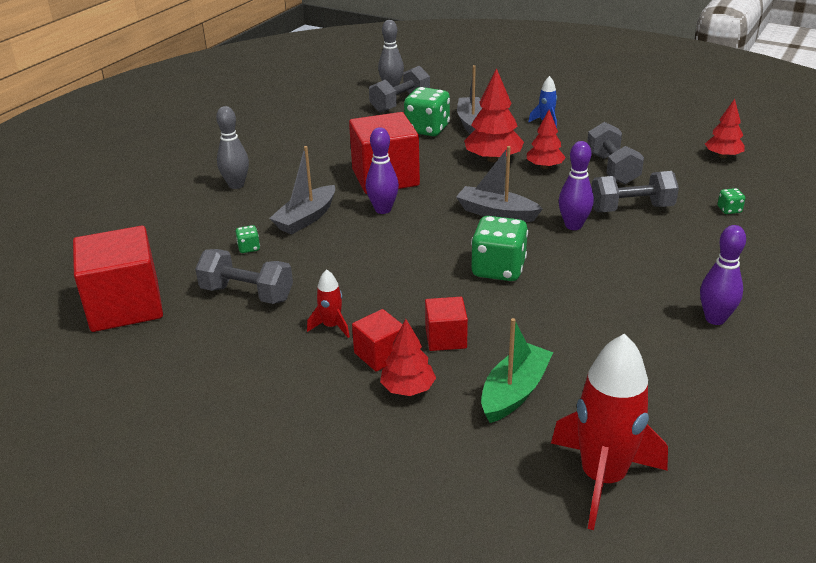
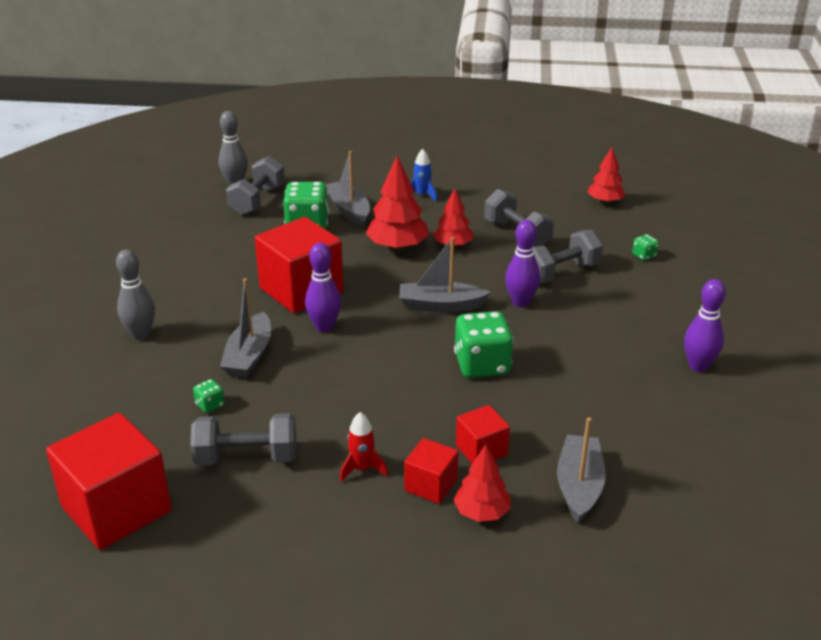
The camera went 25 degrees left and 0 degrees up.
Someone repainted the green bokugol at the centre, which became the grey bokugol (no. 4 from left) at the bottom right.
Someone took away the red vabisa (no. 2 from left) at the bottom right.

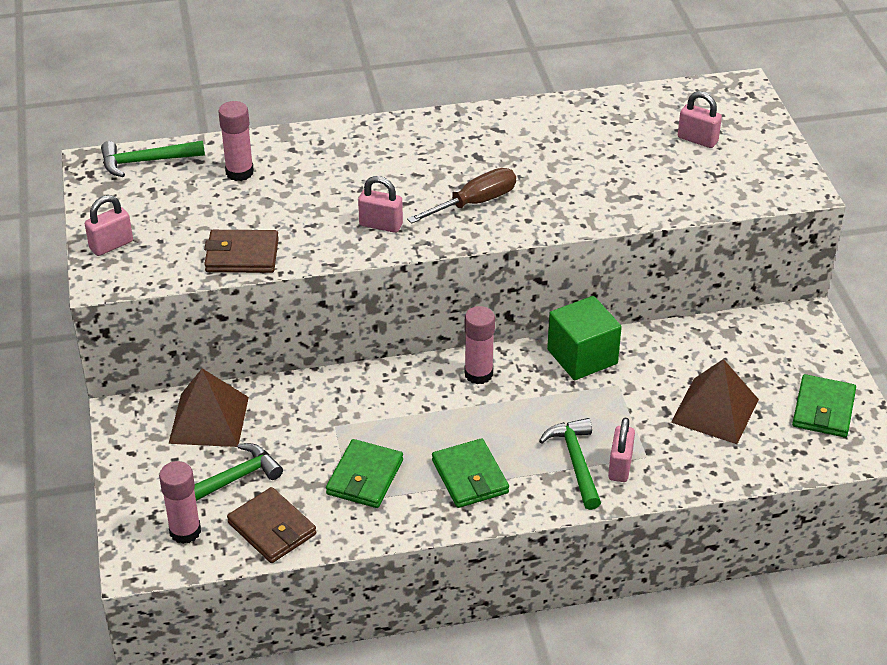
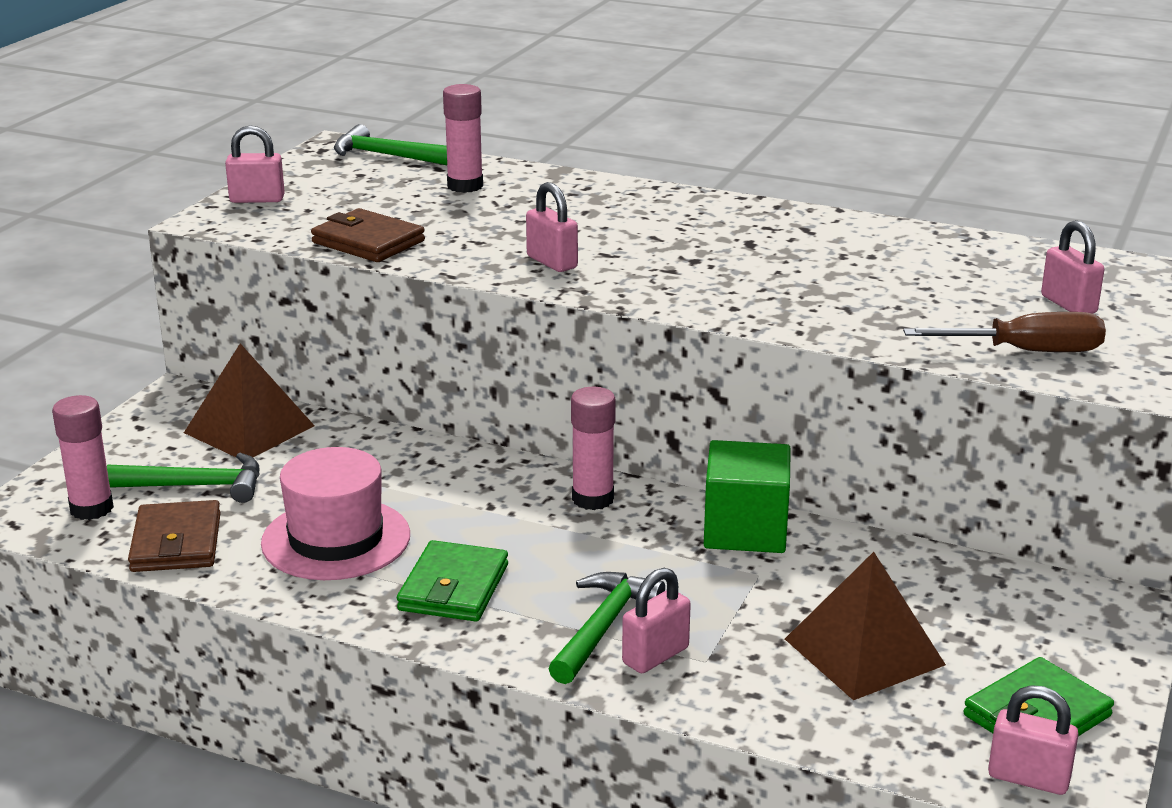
The camera went 35 degrees right and 15 degrees down.
Someone swapped the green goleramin (no. 1 from left) at the bottom centre for the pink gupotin at the middle left.
Someone carried the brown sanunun from the top centre to the middle right.
Someone put down the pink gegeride (no. 4 from left) at the bottom right.

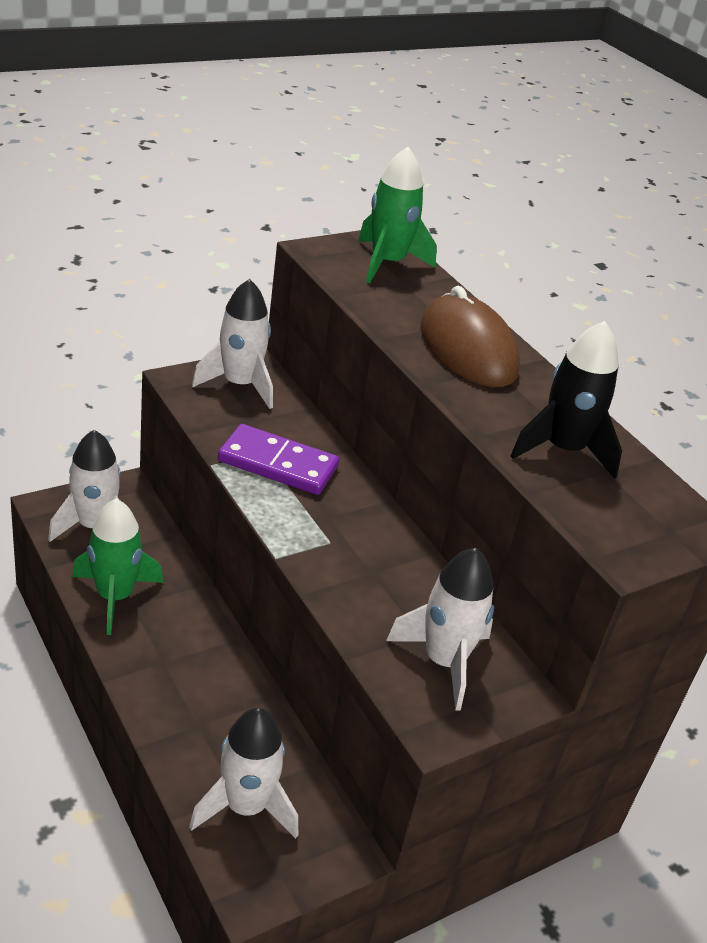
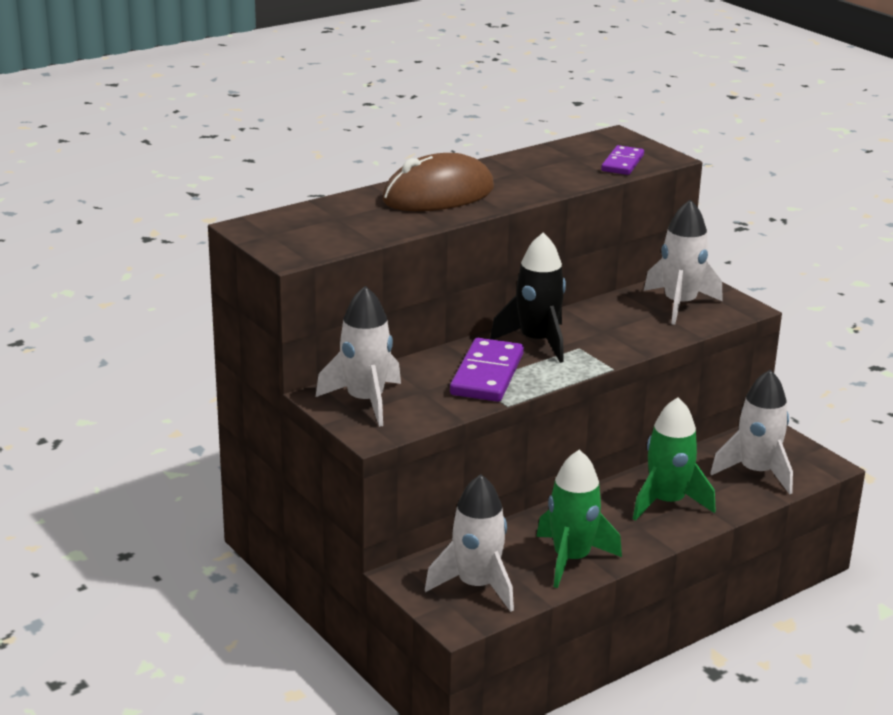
The camera went 90 degrees left and 10 degrees down.
Someone carried the black vabisa from the middle right to the centre.
Someone put down the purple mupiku (no. 2 from left) at the top right.
Someone carried the green vabisa (no. 2 from left) from the top centre to the middle right.

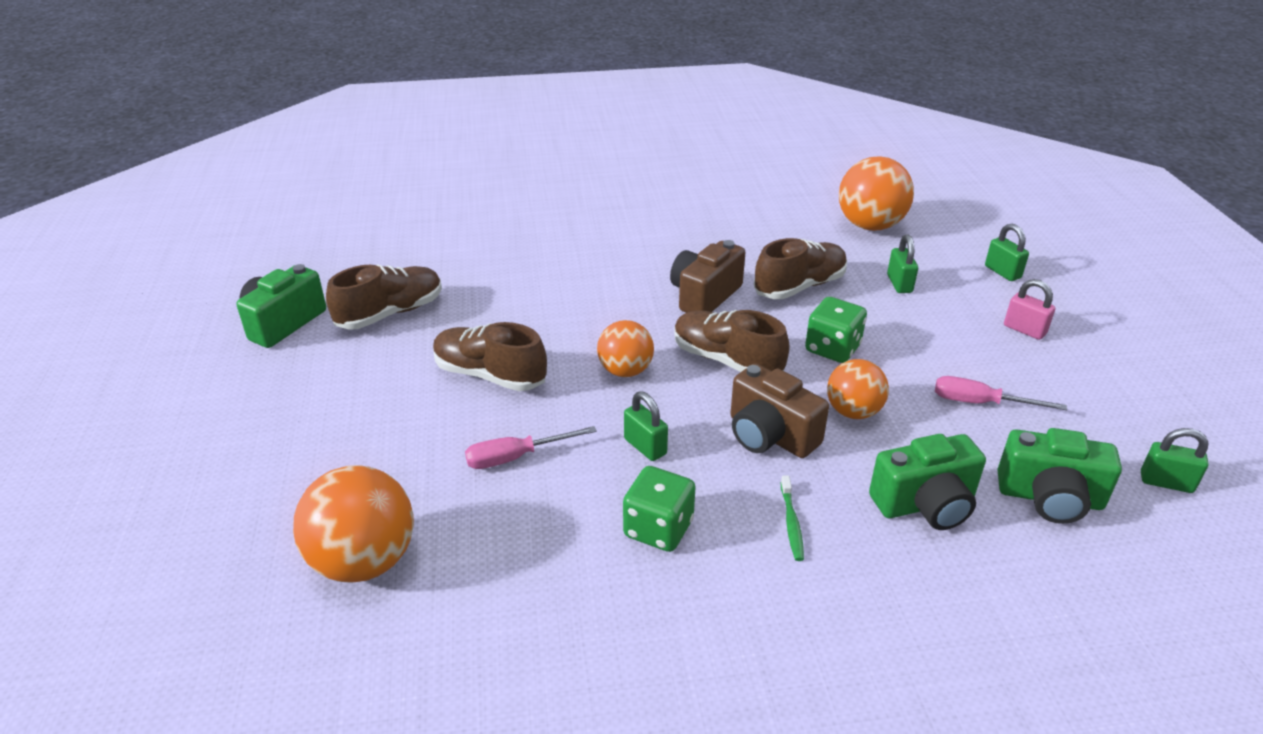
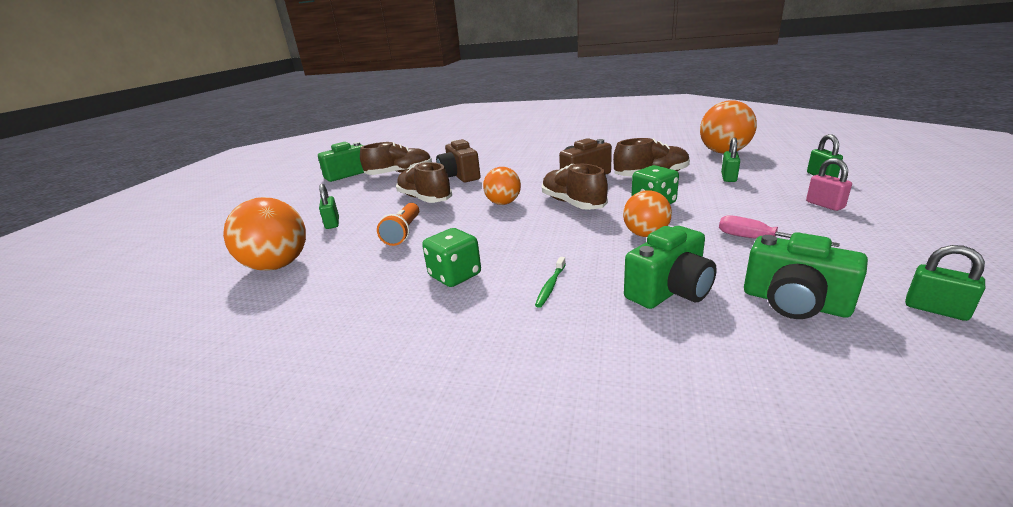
The camera went 25 degrees right and 10 degrees down.
Someone carried the green gegeride (no. 1 from left) from the centre to the middle left.
Someone swapped the pink sanunun (no. 1 from left) at the centre for the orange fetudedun at the centre.
Someone carried the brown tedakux (no. 2 from left in the first image) from the centre to the top centre.
Someone rotated the green tedakux (no. 2 from left) at the middle right by 45 degrees counterclockwise.

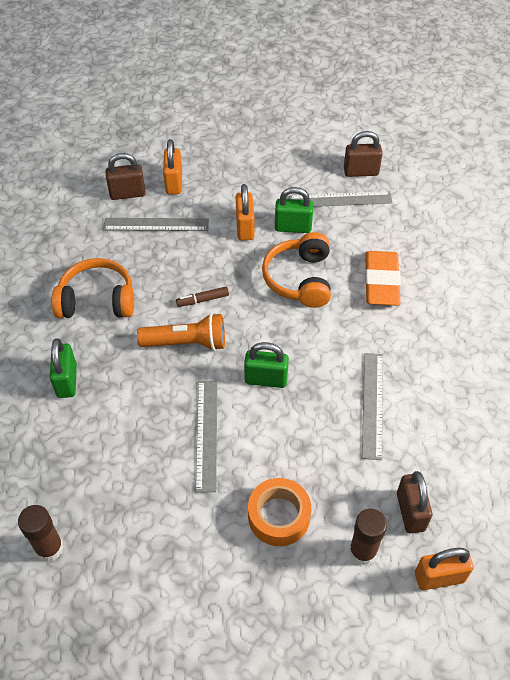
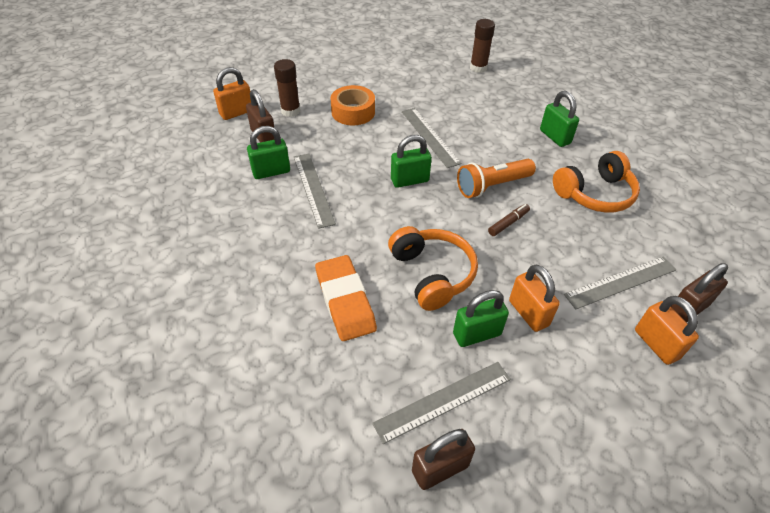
The camera went 155 degrees right and 5 degrees down.
Someone put down the green gegeride (no. 1 from left) at the top centre.

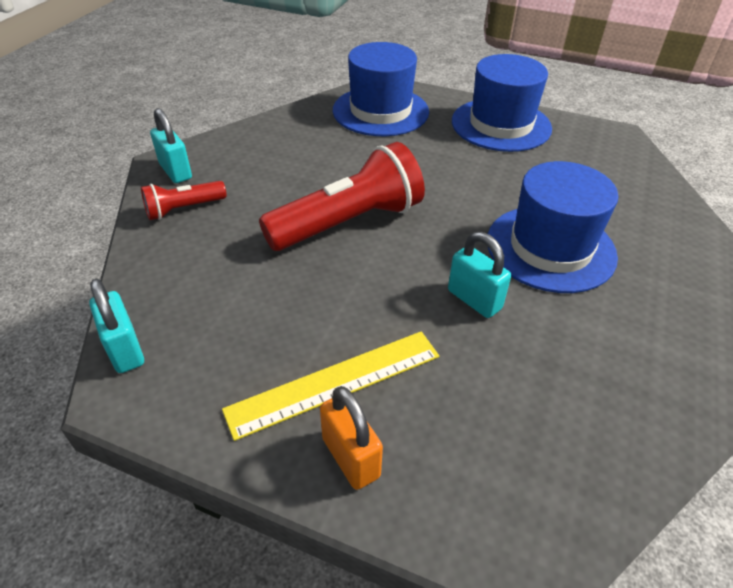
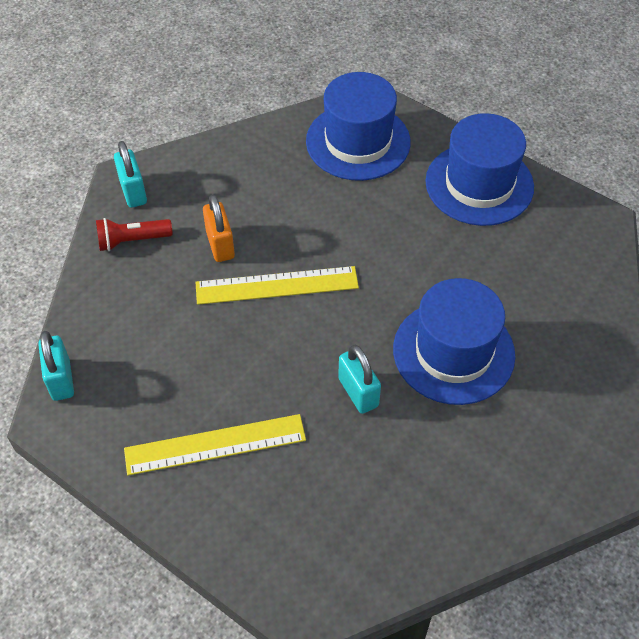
The camera went 15 degrees right and 10 degrees up.
Someone swapped the red fetudedun (no. 2 from left) at the centre for the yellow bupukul (no. 2 from left) at the centre.
Someone carried the orange gegeride from the bottom centre to the centre.

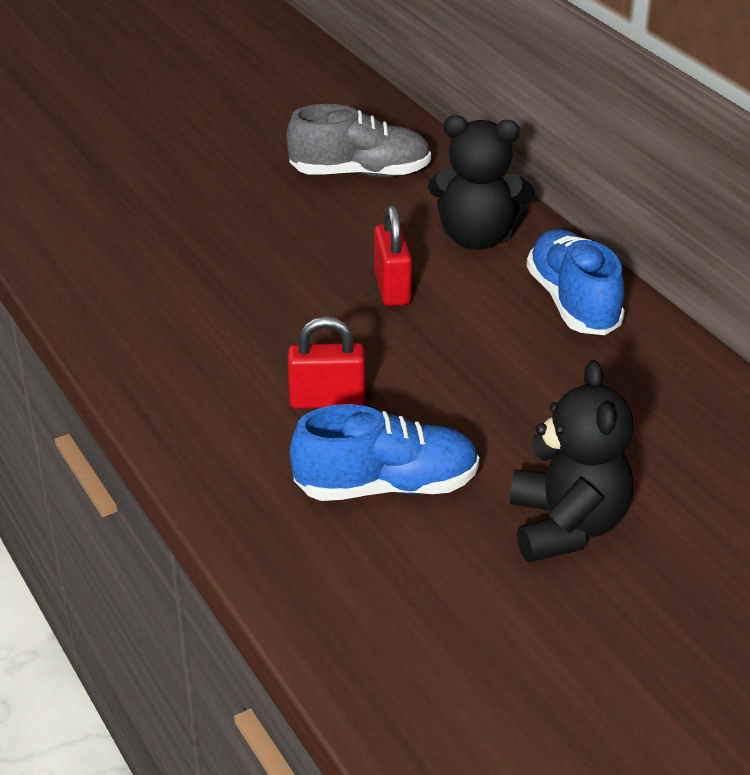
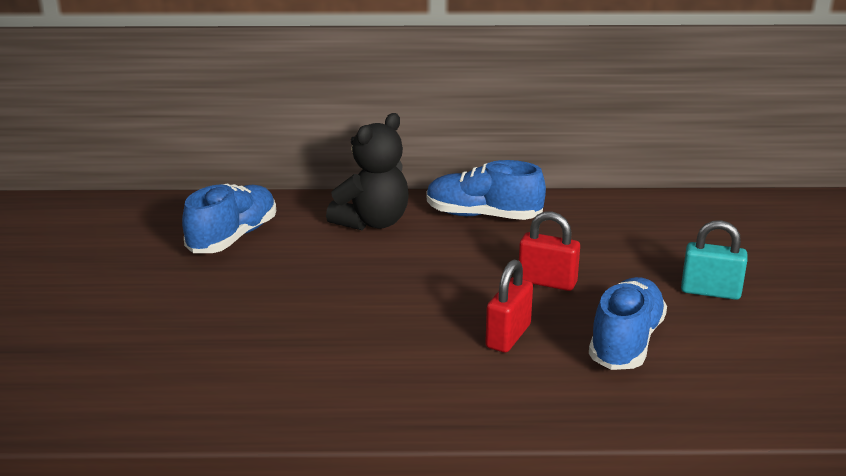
The camera went 60 degrees left and 10 degrees down.
Someone repainted the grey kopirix at the top centre, which became the blue kopirix (no. 1 from left) at the middle left.
Someone carried the red gegeride (no. 2 from left) from the top centre to the centre.
Someone swapped the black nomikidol (no. 2 from left) at the middle right for the turquoise gegeride at the middle right.

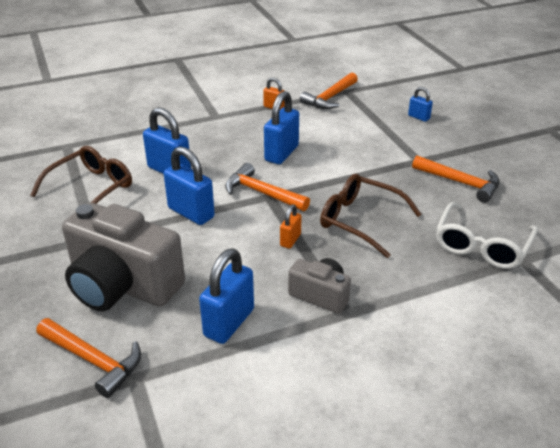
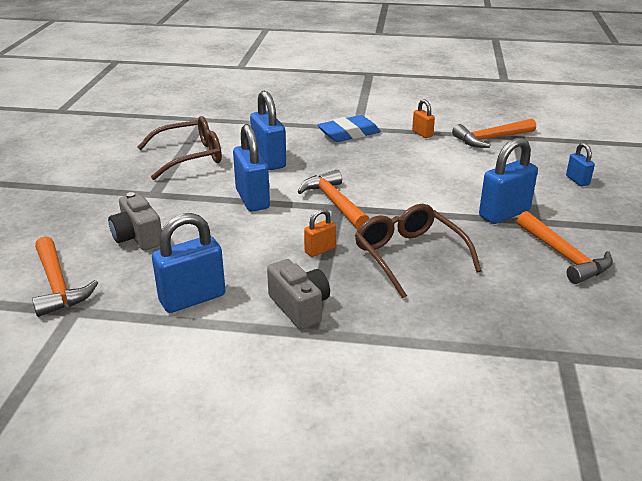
The camera went 30 degrees right and 5 degrees down.
Someone scaled the grey tedakux (no. 1 from left) at the middle left by 0.51.
Someone put down the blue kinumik at the top centre.
Someone carried the blue gegeride (no. 4 from left) from the top centre to the middle right.
Someone took away the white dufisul at the middle right.

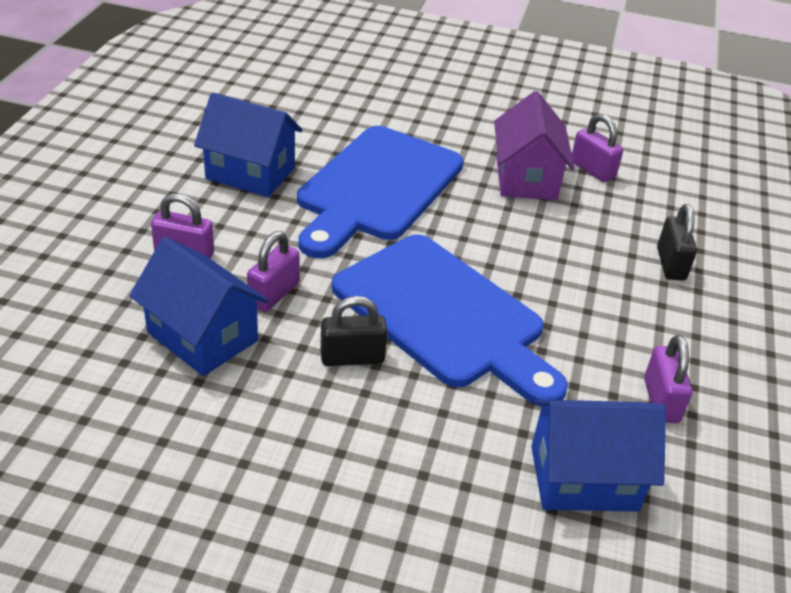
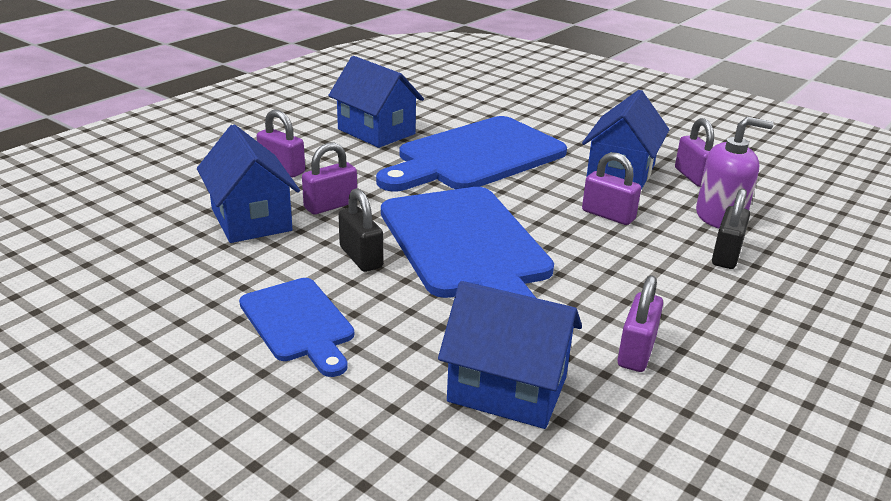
The camera went 25 degrees right and 10 degrees down.
Someone put down the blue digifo (no. 1 from left) at the middle left.
Someone rotated the black gegeride (no. 1 from left) at the centre by 45 degrees clockwise.
Someone repainted the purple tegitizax at the top right, which became the blue tegitizax (no. 4 from left) at the top right.
Someone put down the purple gegeride (no. 3 from left) at the middle right.
Someone put down the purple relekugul at the middle right.

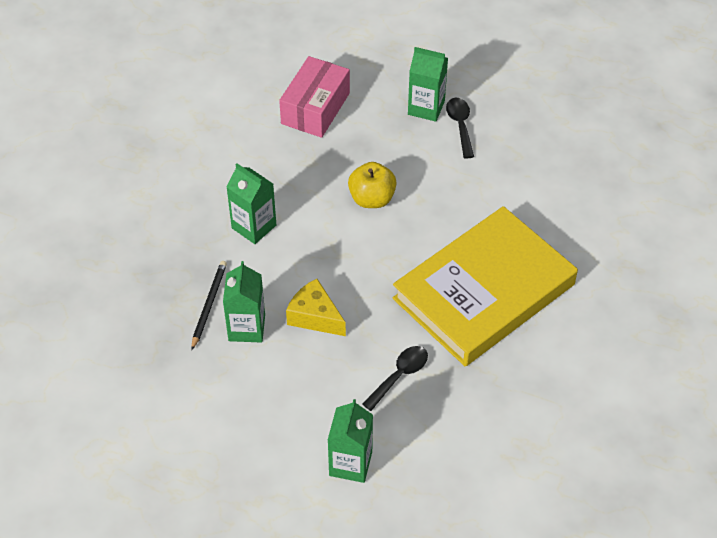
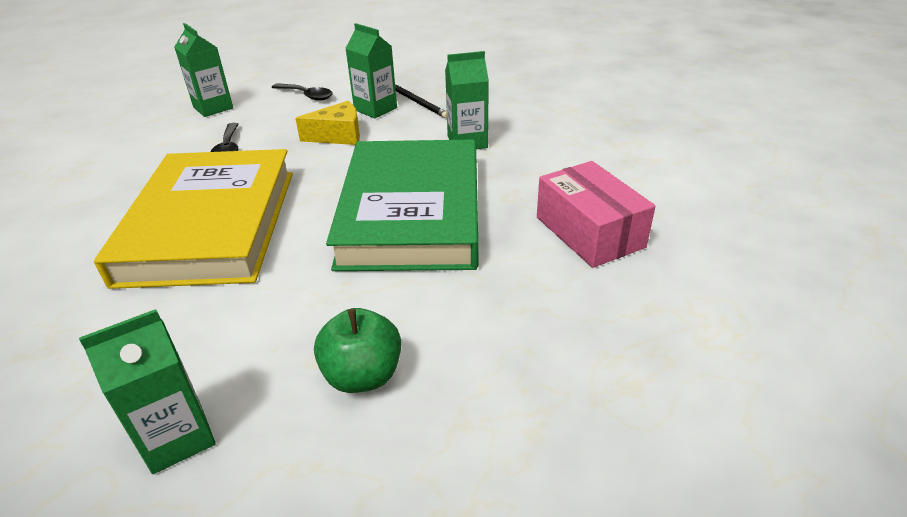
The camera went 130 degrees right and 15 degrees down.
Someone carried the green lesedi (no. 4 from left in the first image) from the top centre to the bottom left.
Someone carried the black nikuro (no. 2 from left) from the top centre to the top left.
Someone put down the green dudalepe at the bottom centre.
Someone swapped the yellow dudalepe at the centre for the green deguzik at the centre.

